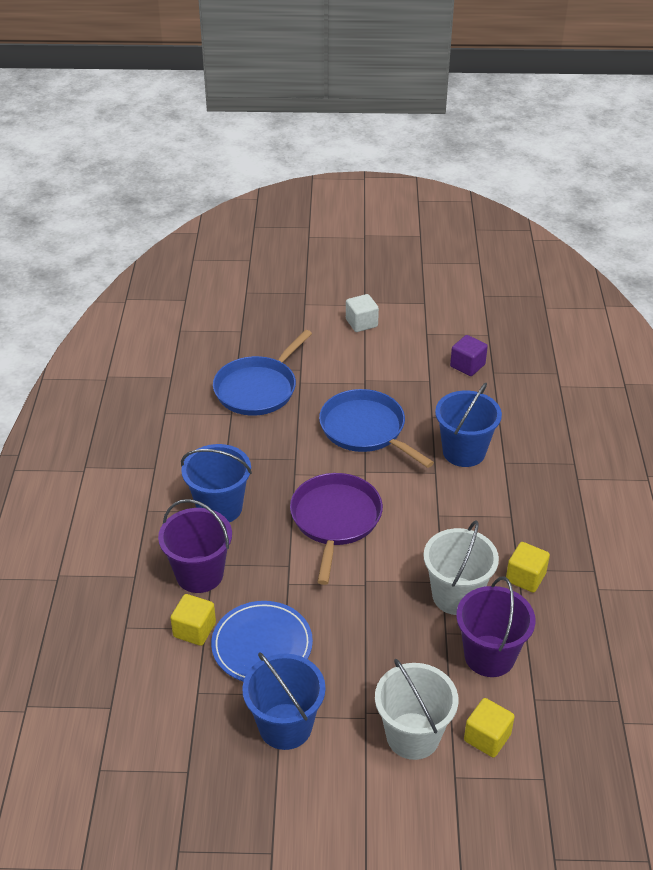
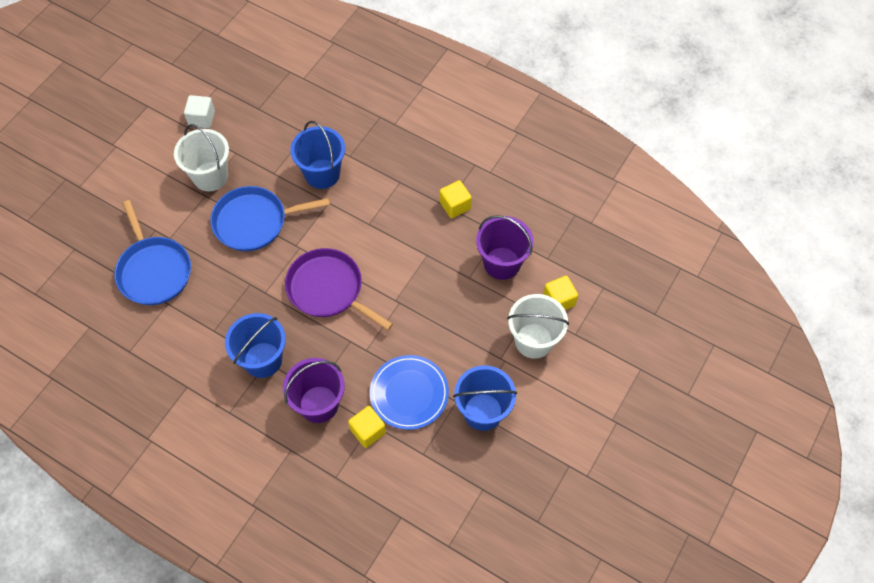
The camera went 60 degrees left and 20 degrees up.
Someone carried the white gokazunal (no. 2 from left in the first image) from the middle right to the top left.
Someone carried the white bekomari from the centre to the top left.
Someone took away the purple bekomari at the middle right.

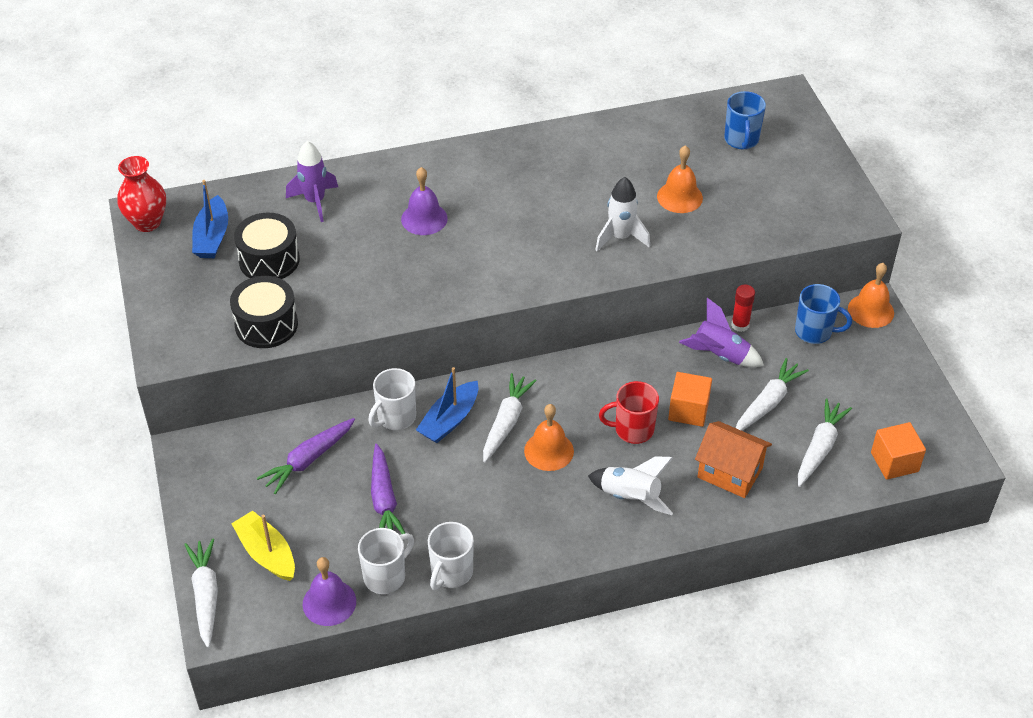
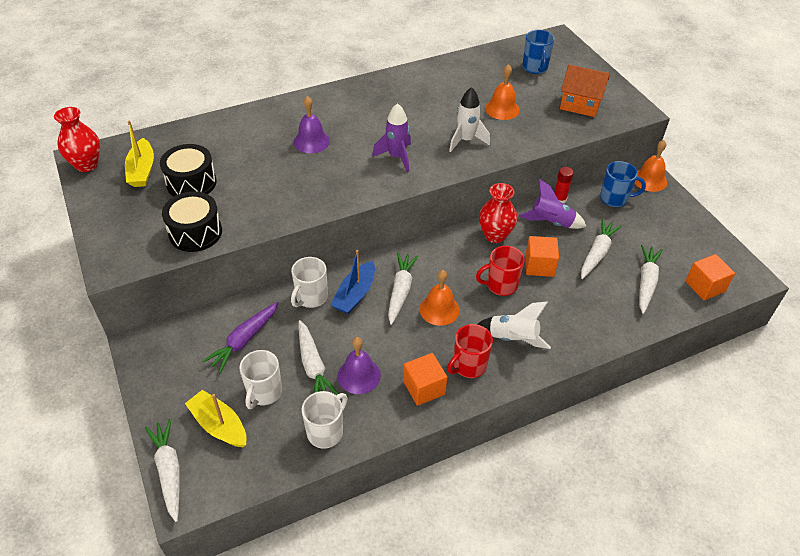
The camera went 10 degrees left and 0 degrees up.
Someone repainted the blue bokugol (no. 1 from left) at the top left, which became the yellow bokugol (no. 1 from left) at the top left.
Someone carried the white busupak (no. 3 from left in the first image) from the bottom centre to the bottom left.
Someone repainted the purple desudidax (no. 2 from left) at the bottom centre, which became the white desudidax (no. 2 from left) at the centre.
Someone carried the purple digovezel (no. 1 from left in the first image) from the bottom left to the centre.
Someone carried the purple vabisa (no. 1 from left) from the top left to the top centre.
Someone put down the orange bekomari (no. 1 from left) at the bottom centre.
Someone put down the red busupak (no. 1 from left) at the centre.
Someone put down the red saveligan (no. 2 from left) at the centre.
Someone carried the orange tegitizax from the middle right to the top right.

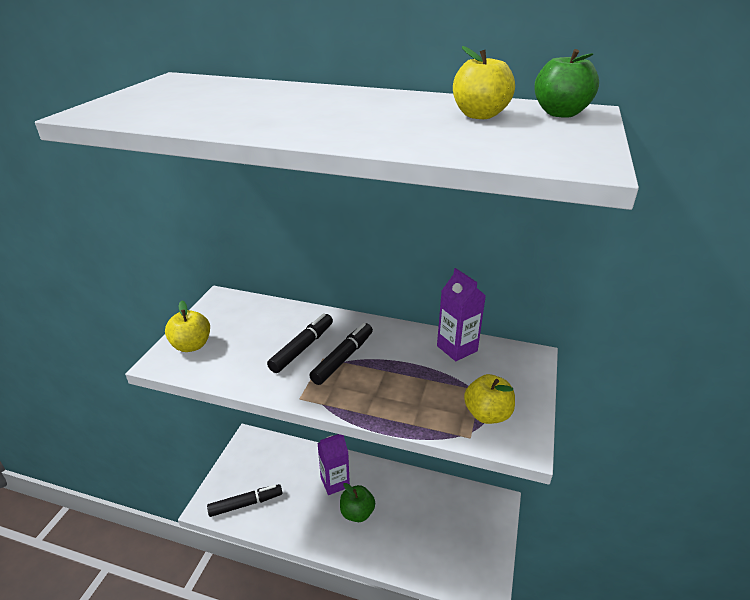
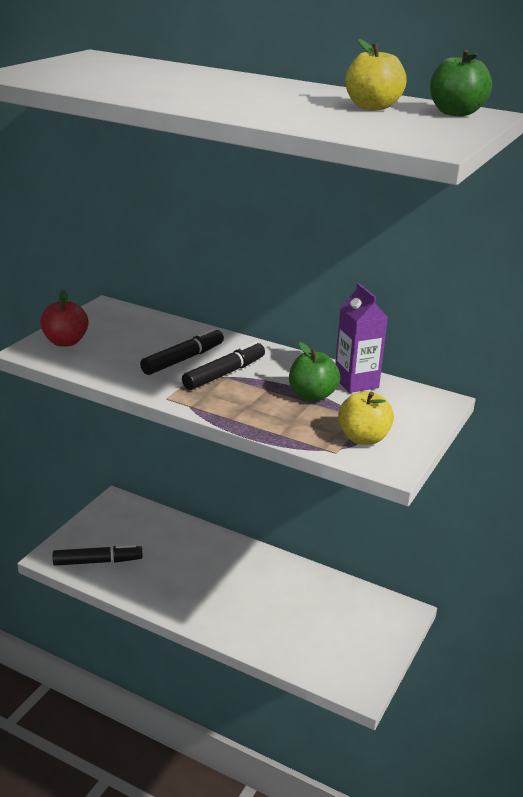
The camera went 10 degrees right and 5 degrees down.
Someone repainted the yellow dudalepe (no. 1 from left) at the middle left, which became the red dudalepe at the middle left.
Someone carried the green dudalepe (no. 1 from left) from the bottom centre to the centre.
Someone took away the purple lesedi (no. 1 from left) at the bottom centre.

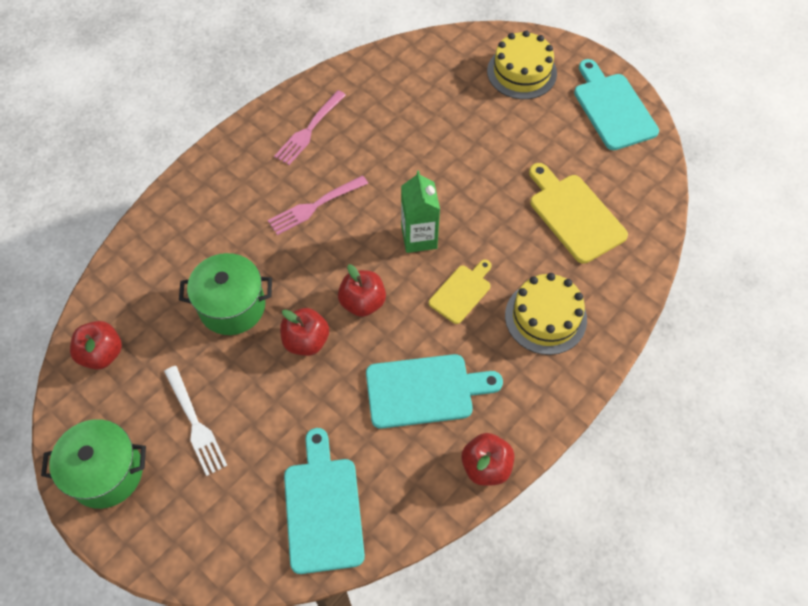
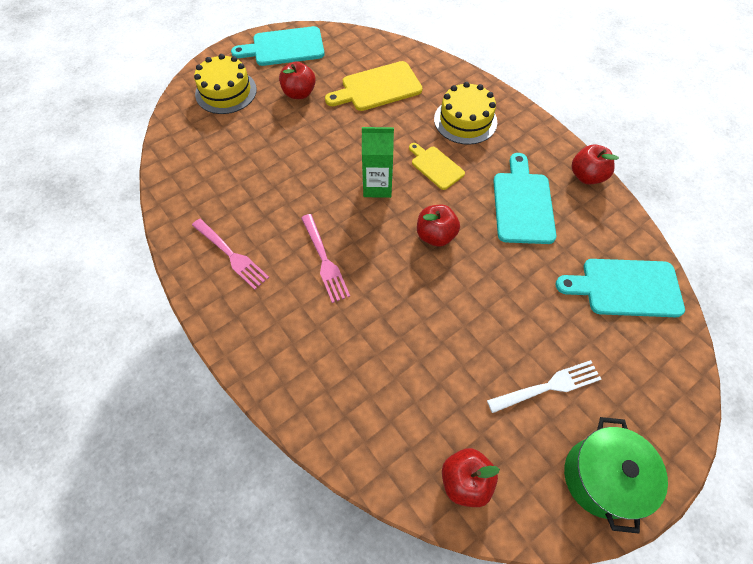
The camera went 80 degrees left and 0 degrees up.
Someone carried the red dudalepe (no. 2 from left in the first image) from the centre to the top centre.
Someone took away the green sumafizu (no. 2 from left) at the middle left.

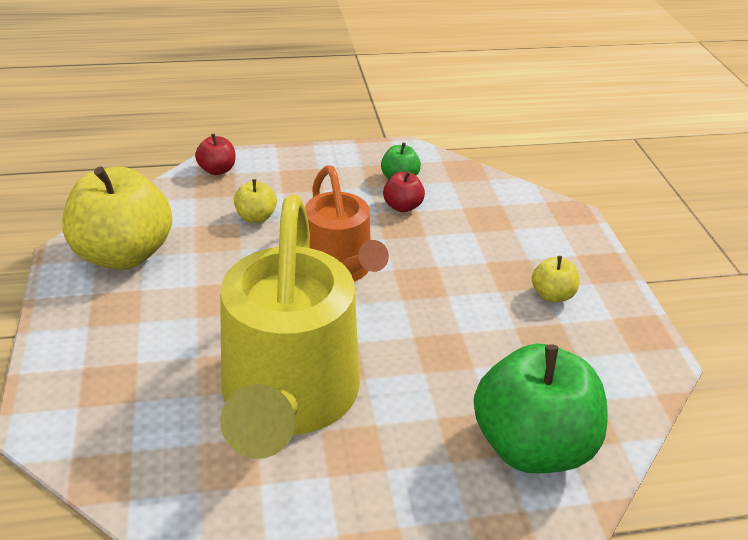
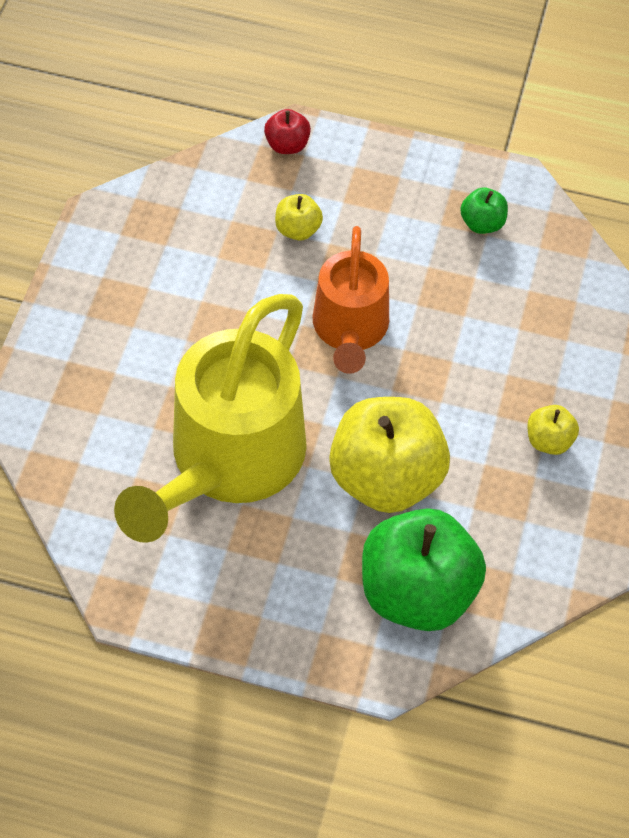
The camera went 25 degrees right and 20 degrees up.
Someone carried the yellow dudalepe (no. 1 from left in the first image) from the middle left to the centre.
Someone took away the red dudalepe (no. 2 from left) at the centre.

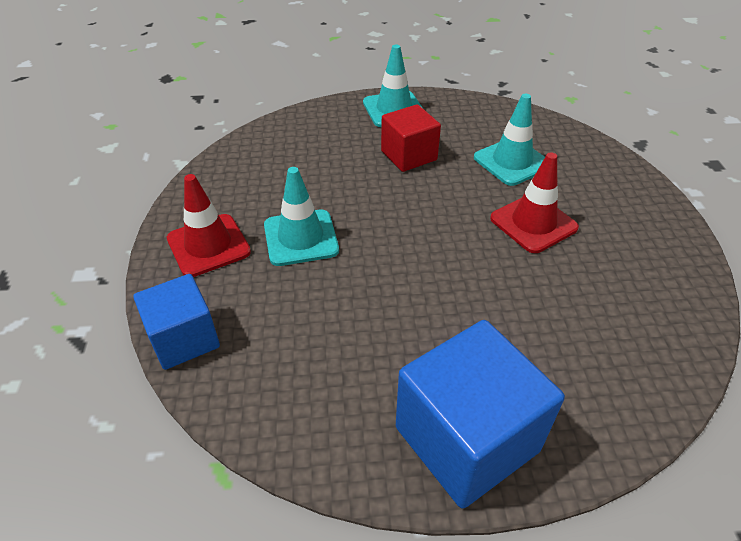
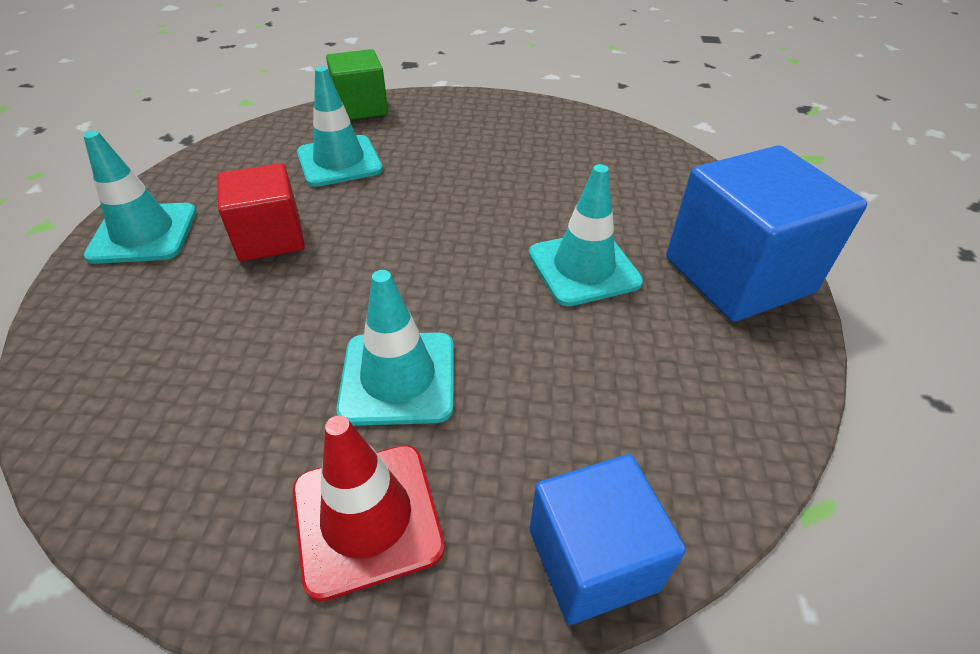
The camera went 80 degrees left and 0 degrees up.
Someone put down the green bekomari at the top centre.
Someone put down the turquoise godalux (no. 4 from left) at the centre.
Someone took away the red godalux (no. 2 from left) at the middle right.

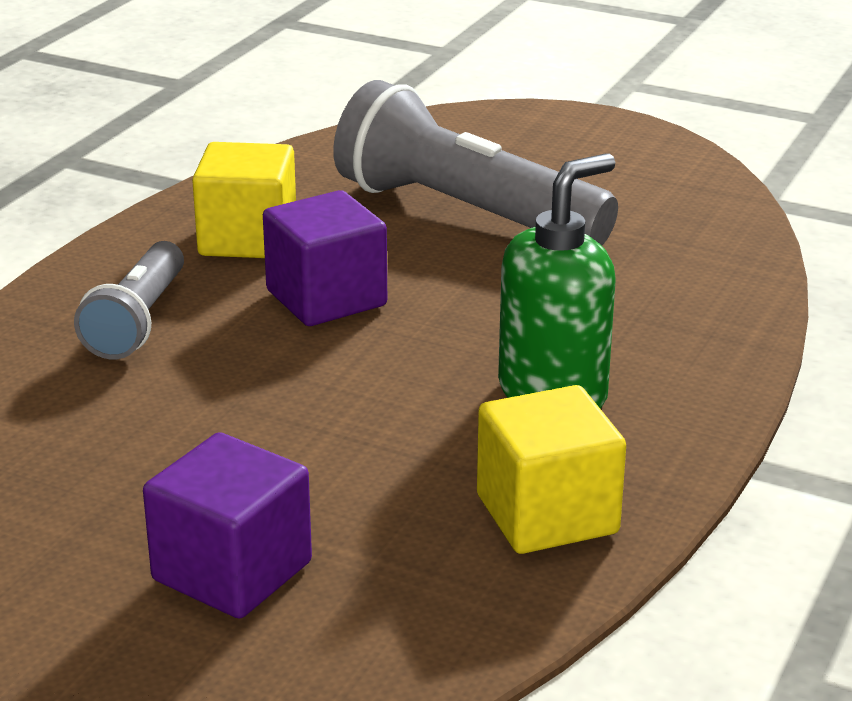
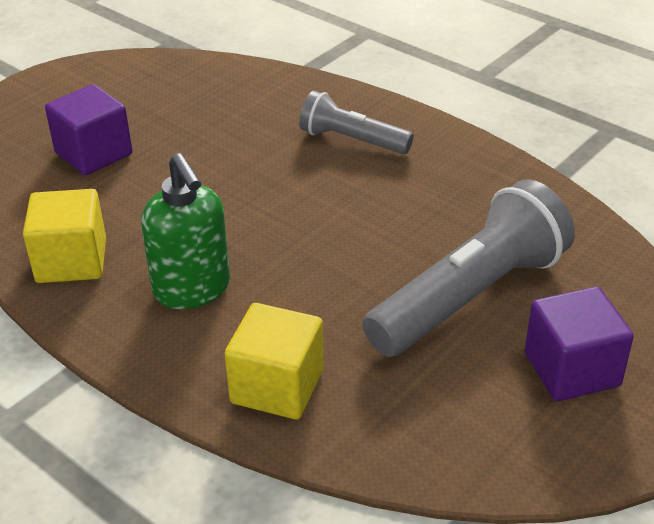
The camera went 105 degrees right and 10 degrees up.
Someone carried the yellow bekomari (no. 1 from left in the first image) from the top left to the bottom centre.
Someone carried the purple bekomari (no. 2 from left) from the centre to the middle right.

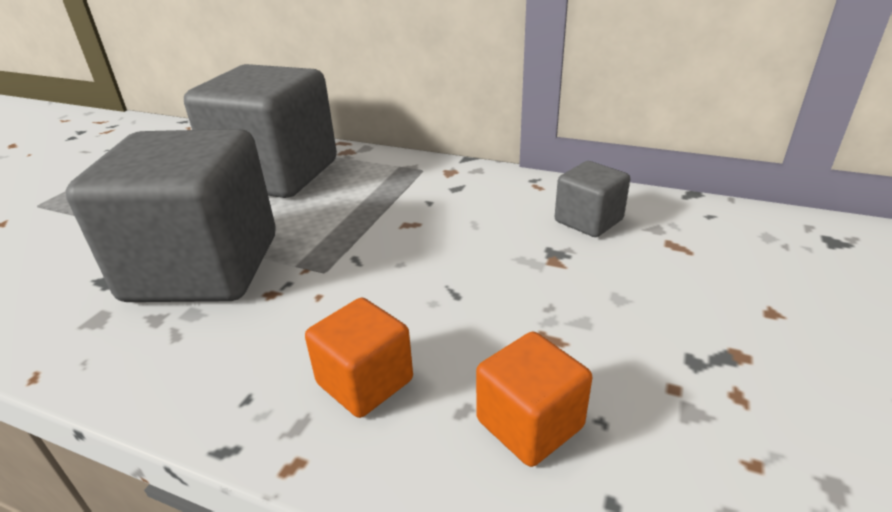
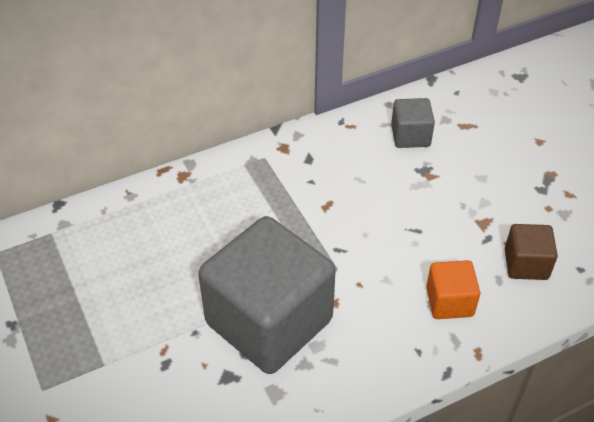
The camera went 50 degrees left and 15 degrees up.
Someone repainted the orange bekomari (no. 2 from left) at the bottom centre, which became the brown bekomari at the middle right.
Someone took away the grey bekomari (no. 2 from left) at the top left.

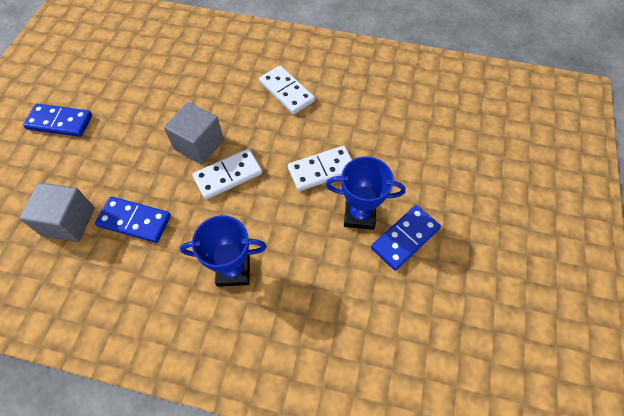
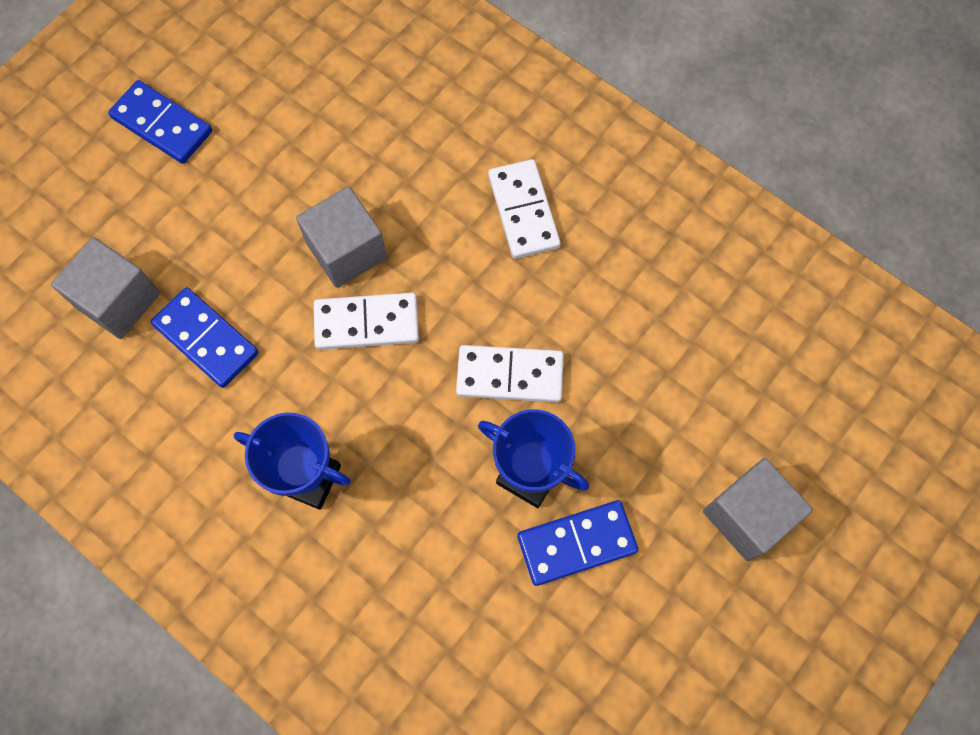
The camera went 25 degrees right and 10 degrees up.
Someone put down the grey bekomari (no. 3 from left) at the bottom right.

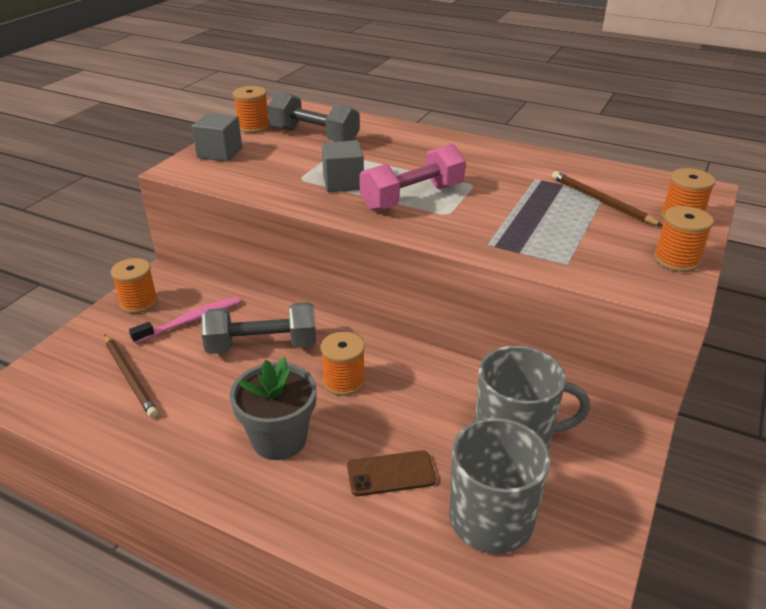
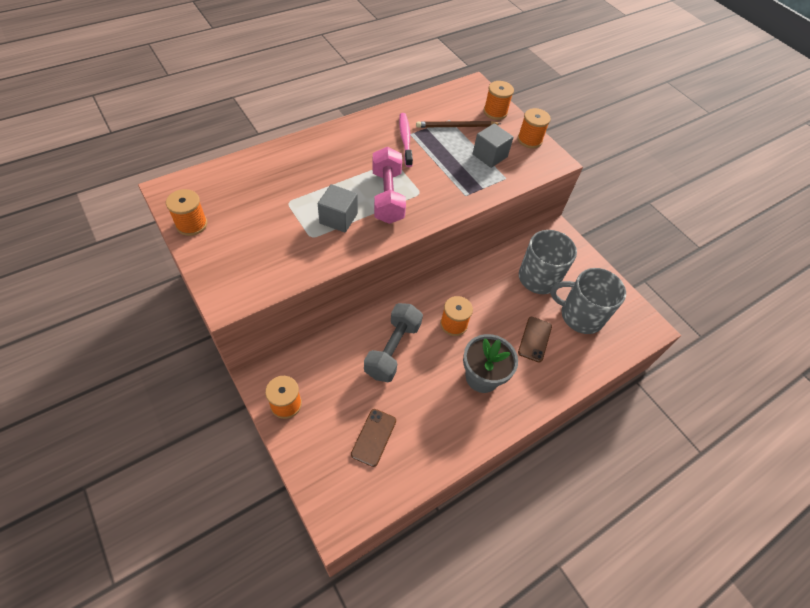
The camera went 65 degrees left and 20 degrees up.
Someone swapped the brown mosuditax (no. 1 from left) at the middle left for the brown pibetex (no. 1 from left) at the bottom centre.
Someone carried the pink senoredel from the middle left to the top centre.
Someone carried the grey bekomari (no. 1 from left in the first image) from the top left to the top centre.
Someone took away the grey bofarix (no. 2 from left) at the top centre.

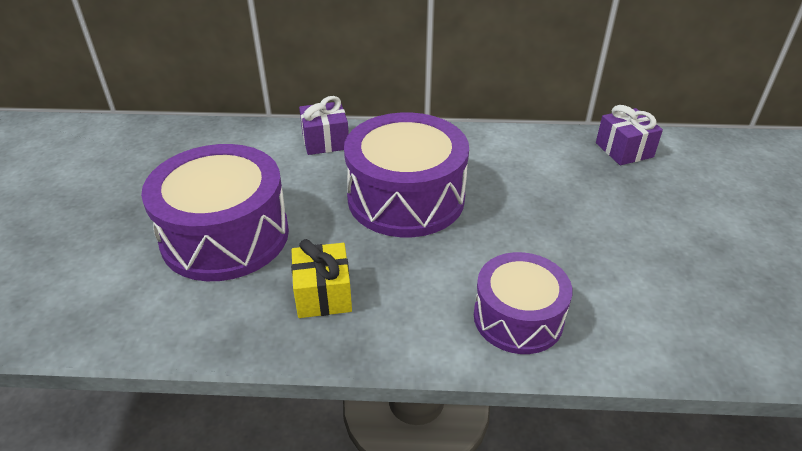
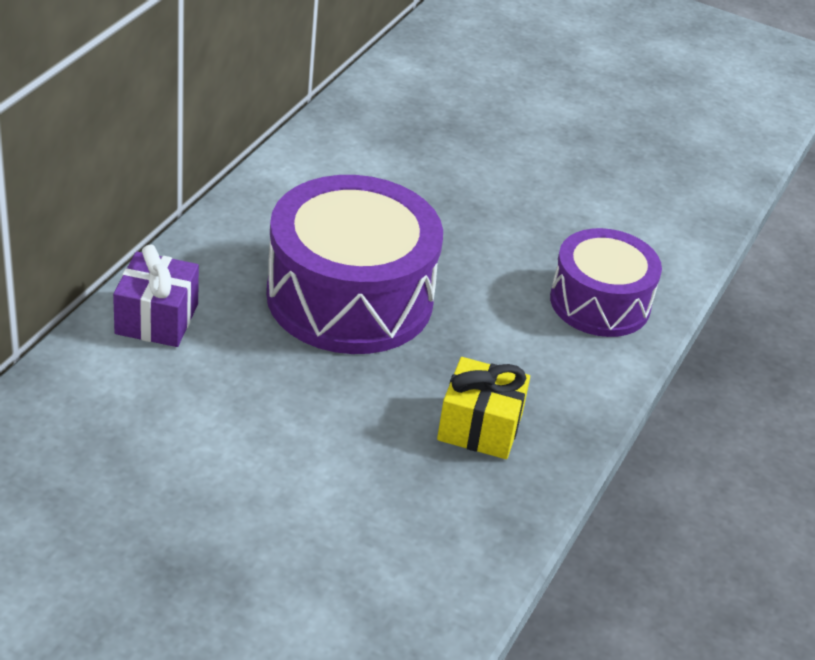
The camera went 70 degrees left and 0 degrees up.
Someone took away the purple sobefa (no. 1 from left) at the middle left.
Someone took away the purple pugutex (no. 2 from left) at the top right.

